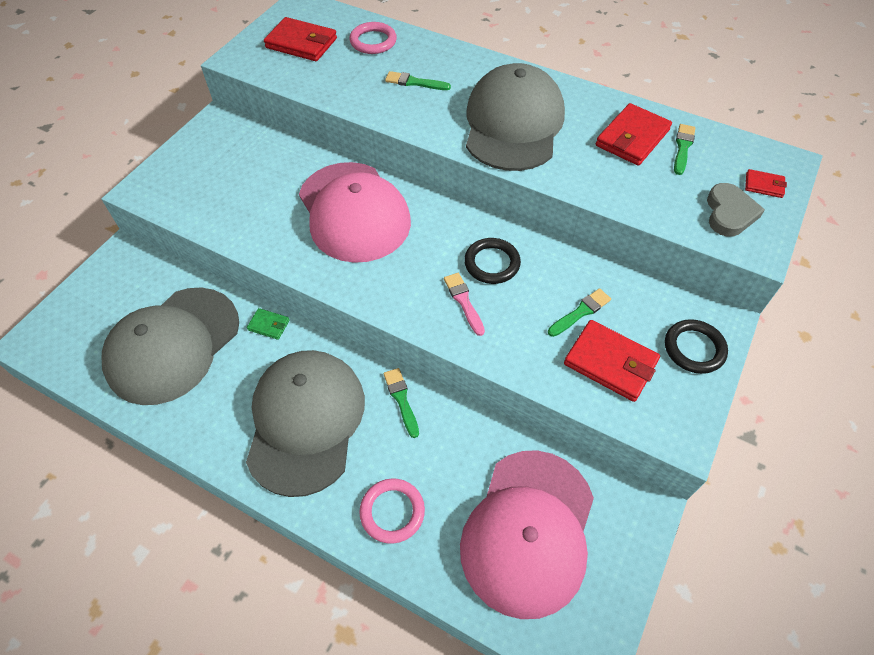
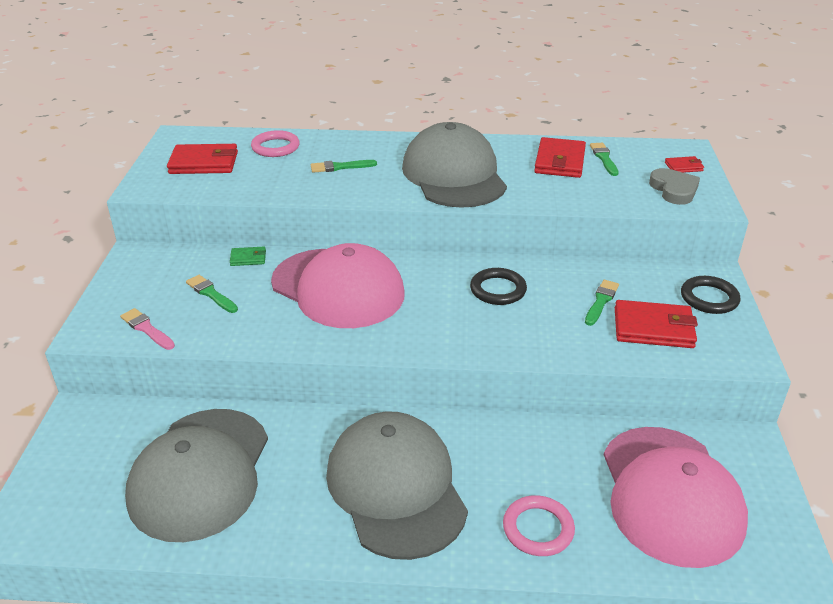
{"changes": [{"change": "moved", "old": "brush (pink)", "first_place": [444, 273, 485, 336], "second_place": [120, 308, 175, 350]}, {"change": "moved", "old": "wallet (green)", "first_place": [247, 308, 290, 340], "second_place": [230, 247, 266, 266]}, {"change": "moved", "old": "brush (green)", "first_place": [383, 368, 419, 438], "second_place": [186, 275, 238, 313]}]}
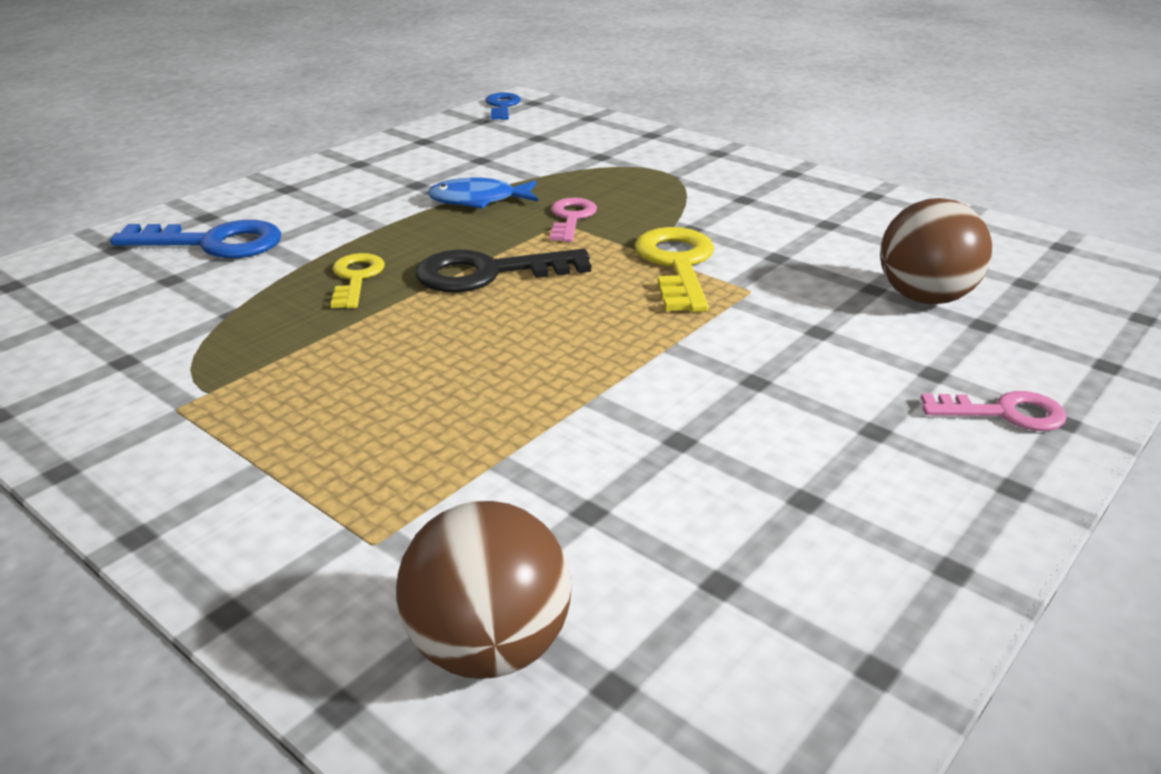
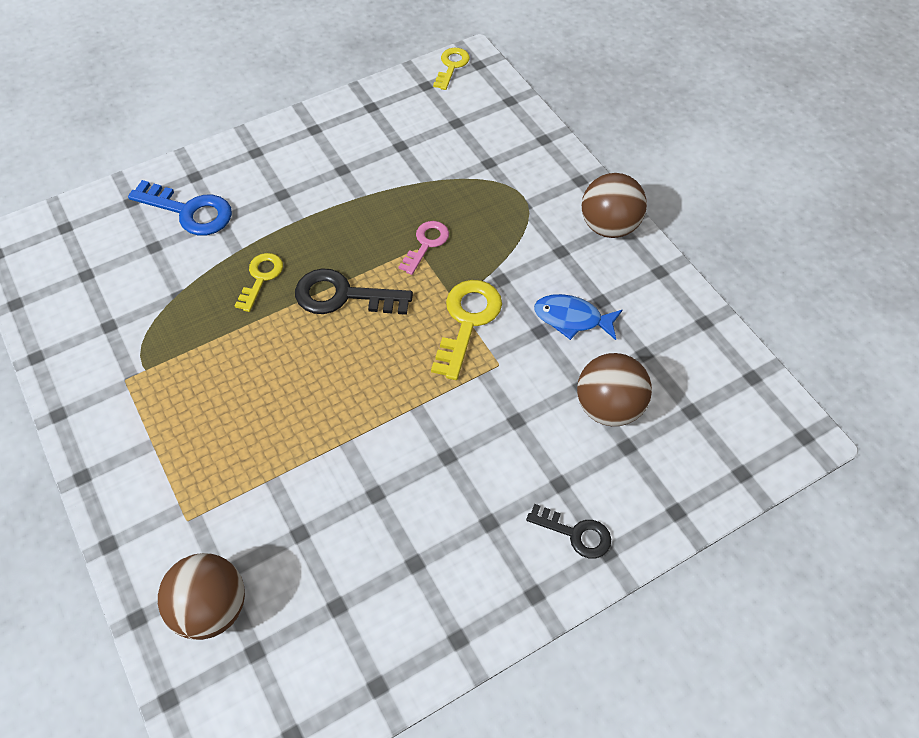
{"changes": [{"change": "recoloured", "old": "key (blue)", "new": "key (yellow)", "first_place": [486, 93, 521, 120], "second_place": [433, 48, 470, 90]}, {"change": "moved", "old": "fish (blue)", "first_place": [427, 178, 538, 209], "second_place": [534, 294, 622, 340]}, {"change": "recoloured", "old": "key (pink)", "new": "key (black)", "first_place": [921, 391, 1067, 431], "second_place": [526, 504, 611, 559]}, {"change": "added", "new": "ball (brown)", "second_place": [582, 173, 647, 238]}]}
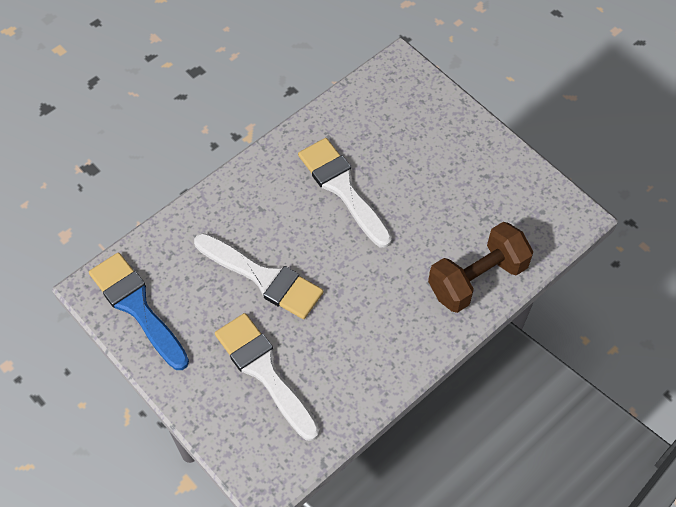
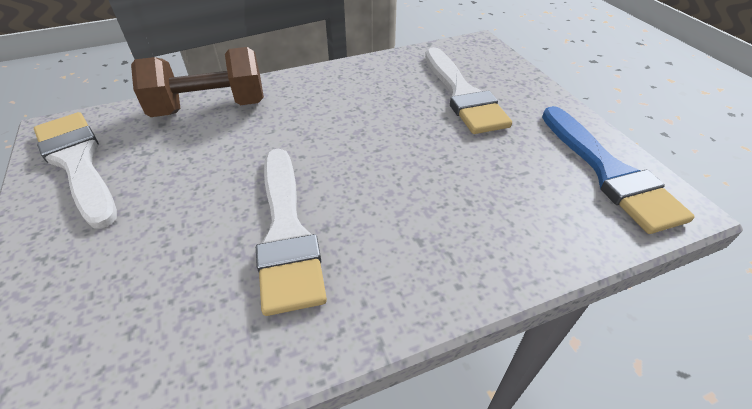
{"changes": [{"change": "moved", "old": "brush (white)", "first_place": [194, 233, 323, 319], "second_place": [34, 112, 117, 228]}]}
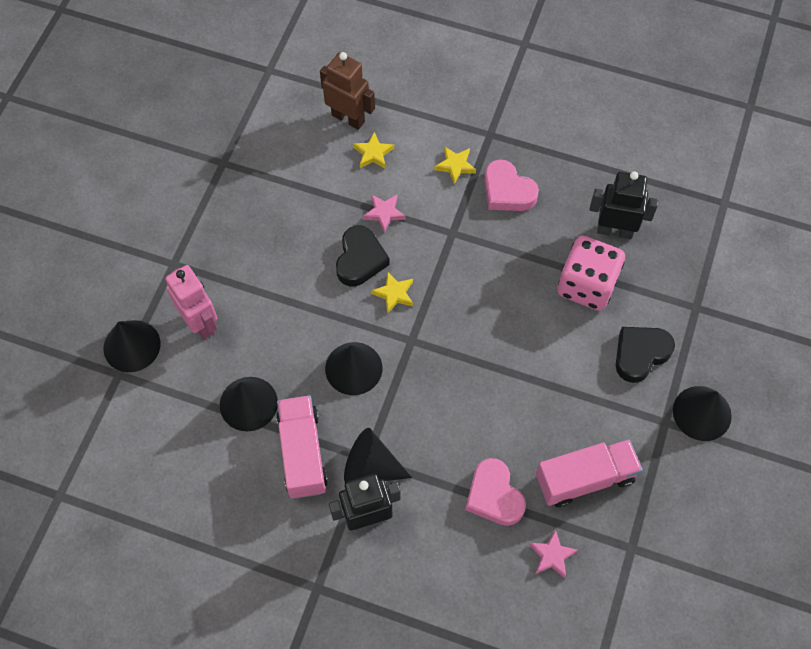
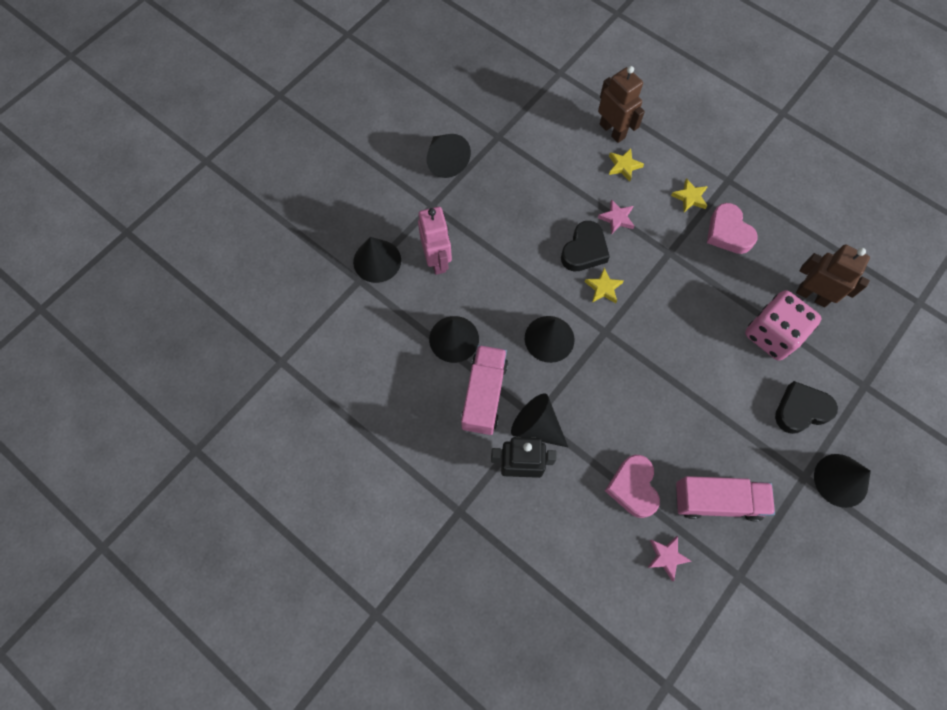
{"changes": [{"change": "recoloured", "old": "robot (black)", "new": "robot (brown)", "first_place": [589, 171, 658, 239], "second_place": [796, 244, 870, 307]}, {"change": "added", "new": "cone (black)", "second_place": [427, 134, 471, 178]}]}
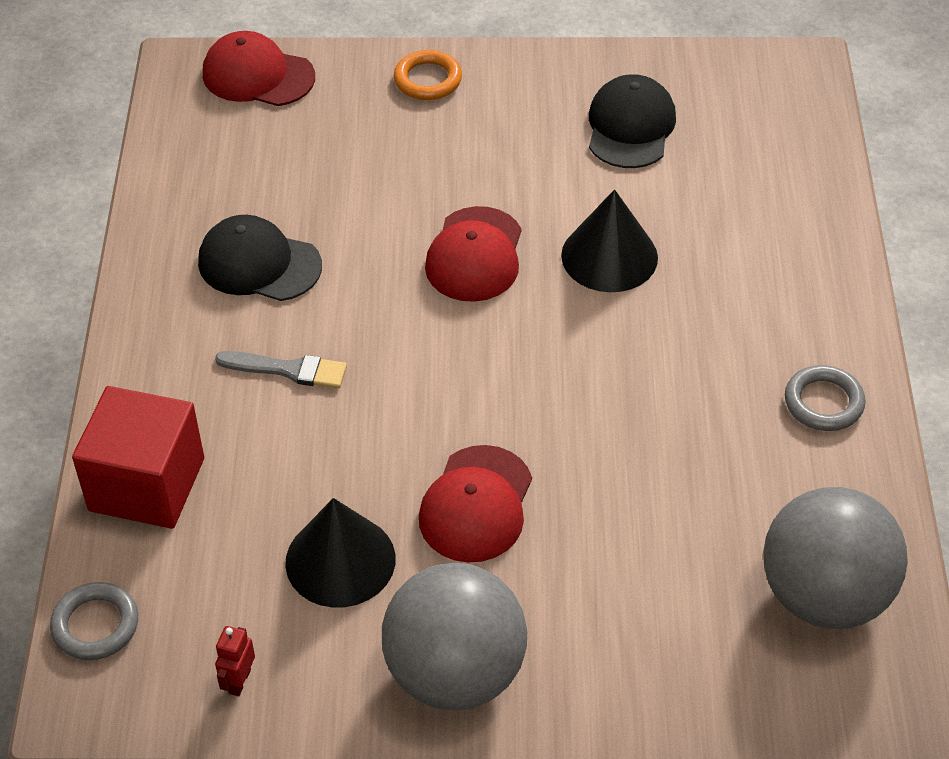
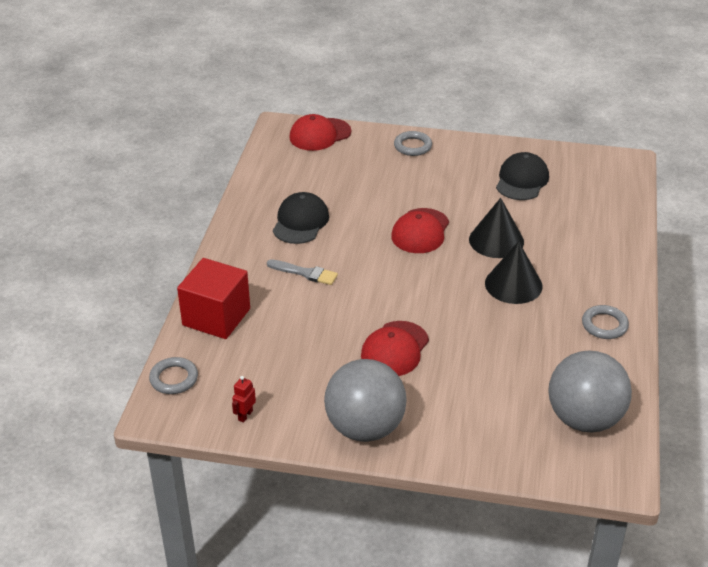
{"changes": [{"change": "turned", "old": "cap (red)", "first_place": [203, 31, 315, 106], "second_place": [289, 114, 351, 151], "degrees": -60}, {"change": "recoloured", "old": "ring (orange)", "new": "ring (grey)", "first_place": [394, 50, 462, 100], "second_place": [394, 131, 432, 156]}, {"change": "turned", "old": "cap (black)", "first_place": [198, 215, 322, 301], "second_place": [273, 192, 329, 244], "degrees": 75}, {"change": "moved", "old": "cone (black)", "first_place": [285, 498, 396, 608], "second_place": [485, 241, 543, 304]}]}
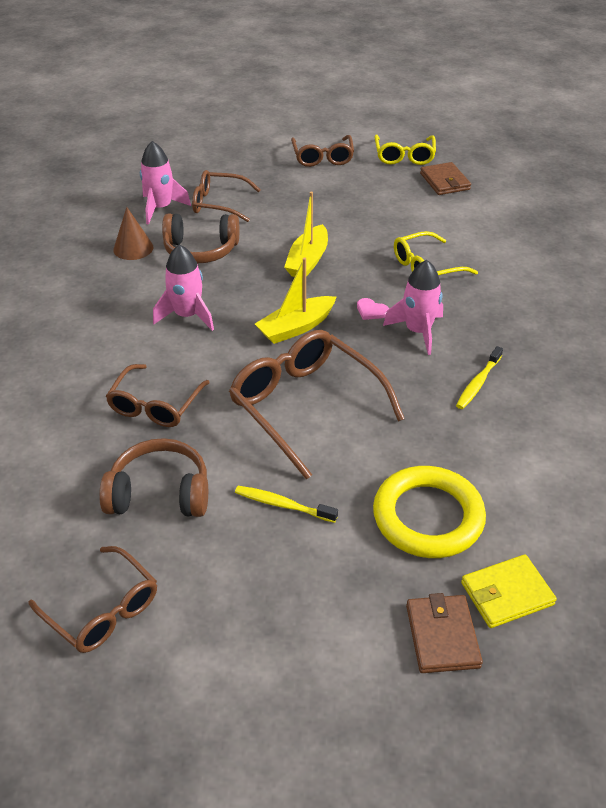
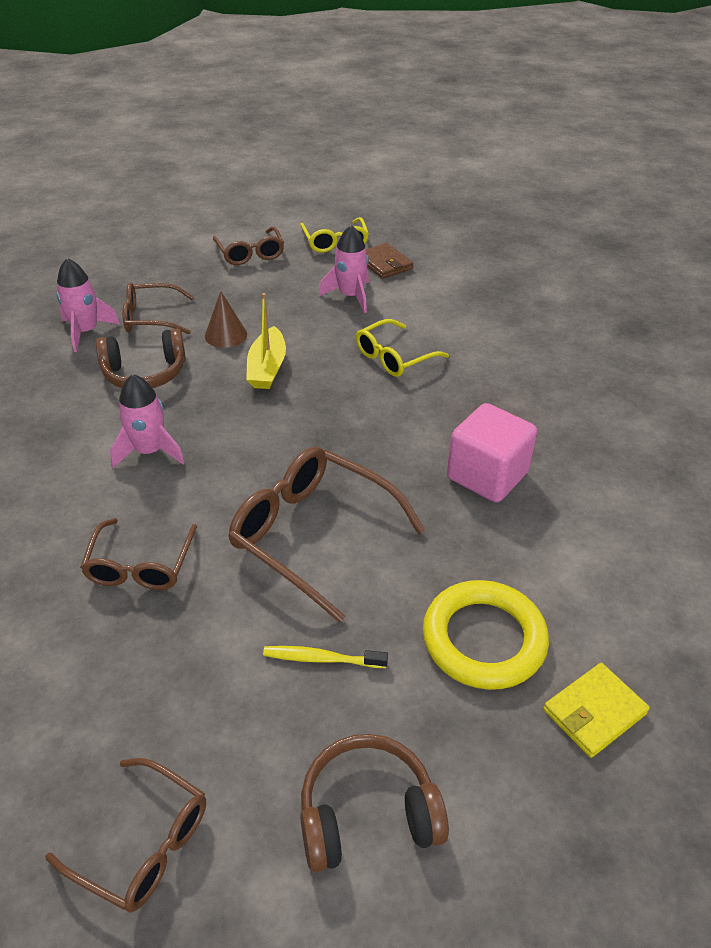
{"changes": [{"change": "moved", "old": "cone (brown)", "first_place": [113, 207, 153, 260], "second_place": [205, 291, 247, 348]}, {"change": "removed", "old": "boat (yellow)", "first_place": [255, 257, 336, 344]}, {"change": "moved", "old": "rocket (pink)", "first_place": [383, 260, 443, 355], "second_place": [319, 225, 369, 313]}, {"change": "removed", "old": "heart (pink)", "first_place": [357, 298, 389, 320]}, {"change": "replaced", "old": "toothbrush (yellow)", "new": "cube (pink)", "first_place": [456, 346, 503, 409], "second_place": [447, 403, 537, 502]}, {"change": "moved", "old": "headphones (brown)", "first_place": [99, 438, 208, 517], "second_place": [300, 734, 449, 872]}, {"change": "removed", "old": "wallet (brown)", "first_place": [406, 593, 483, 673]}]}
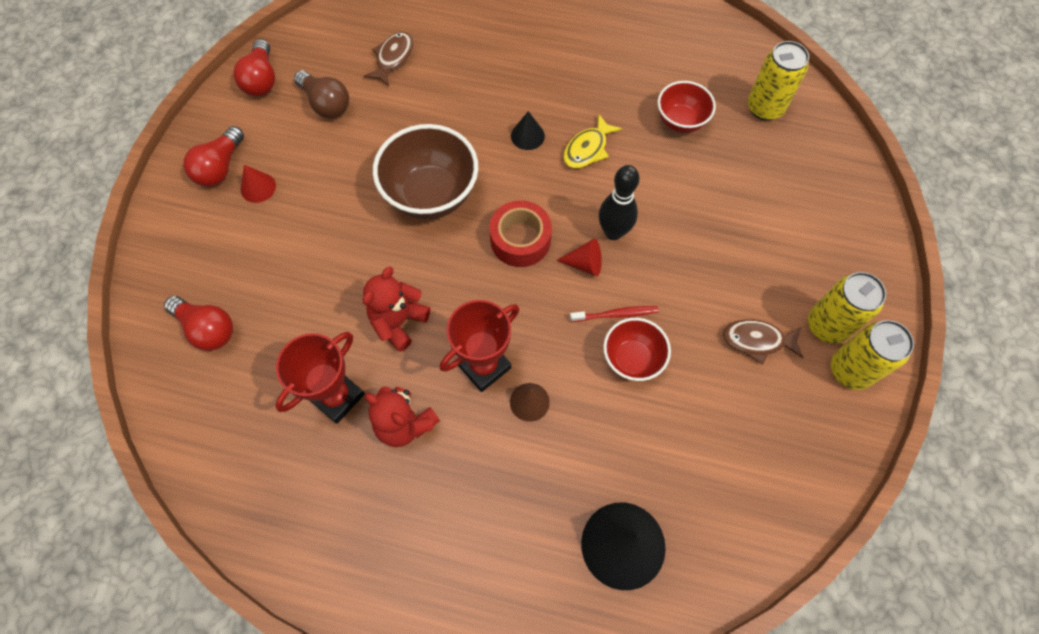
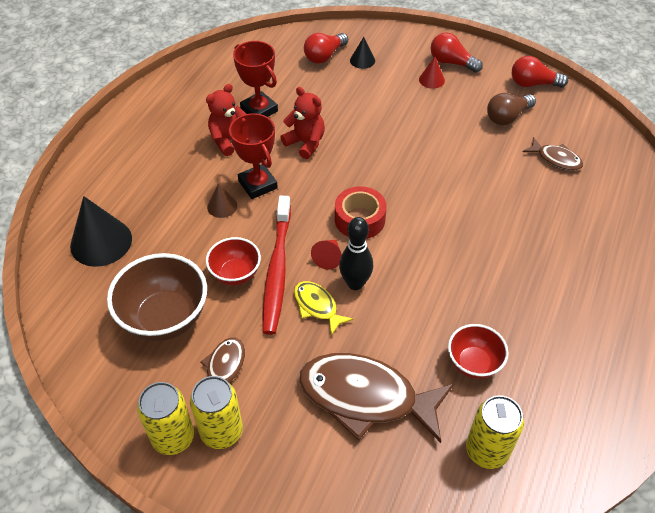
{"changes": [{"change": "moved", "old": "cone (black)", "first_place": [511, 111, 545, 150], "second_place": [350, 37, 375, 69]}, {"change": "moved", "old": "fish (yellow)", "first_place": [563, 114, 622, 168], "second_place": [294, 281, 353, 336]}, {"change": "moved", "old": "bowl (brown)", "first_place": [373, 124, 478, 219], "second_place": [107, 253, 207, 341]}, {"change": "resized", "old": "toothbrush (red)", "first_place": [570, 306, 659, 322], "second_place": [263, 196, 291, 335], "factor": 2.14}, {"change": "added", "new": "fish (brown)", "second_place": [299, 353, 454, 443]}]}
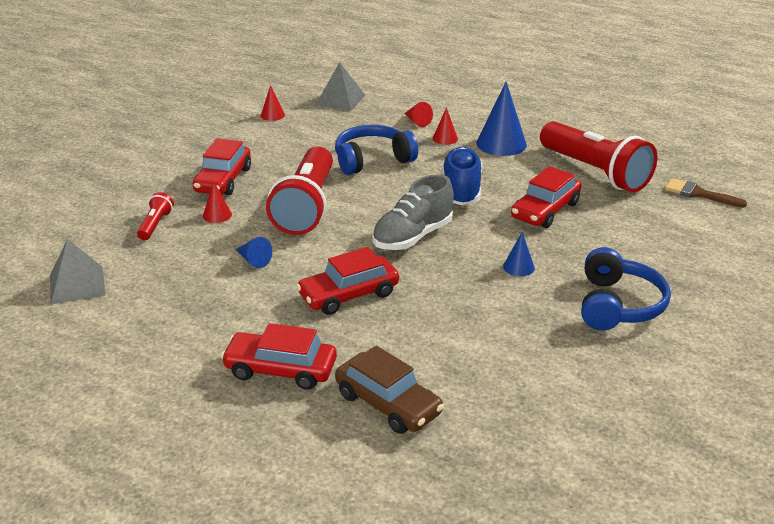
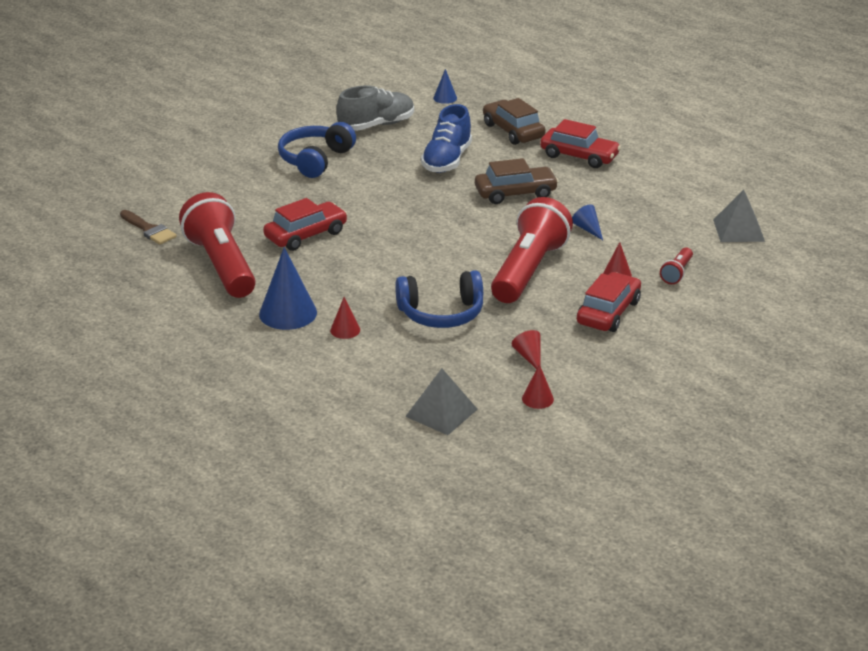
{"changes": [{"change": "moved", "old": "cone (red)", "first_place": [404, 102, 433, 127], "second_place": [512, 330, 541, 369]}, {"change": "moved", "old": "shoe (blue)", "first_place": [441, 147, 482, 205], "second_place": [421, 104, 472, 173]}, {"change": "moved", "old": "shoe (grey)", "first_place": [373, 174, 454, 250], "second_place": [336, 85, 414, 131]}, {"change": "moved", "old": "cone (blue)", "first_place": [503, 232, 535, 276], "second_place": [433, 69, 457, 104]}, {"change": "recoloured", "old": "car (red)", "new": "car (brown)", "first_place": [296, 247, 399, 315], "second_place": [475, 158, 559, 204]}]}
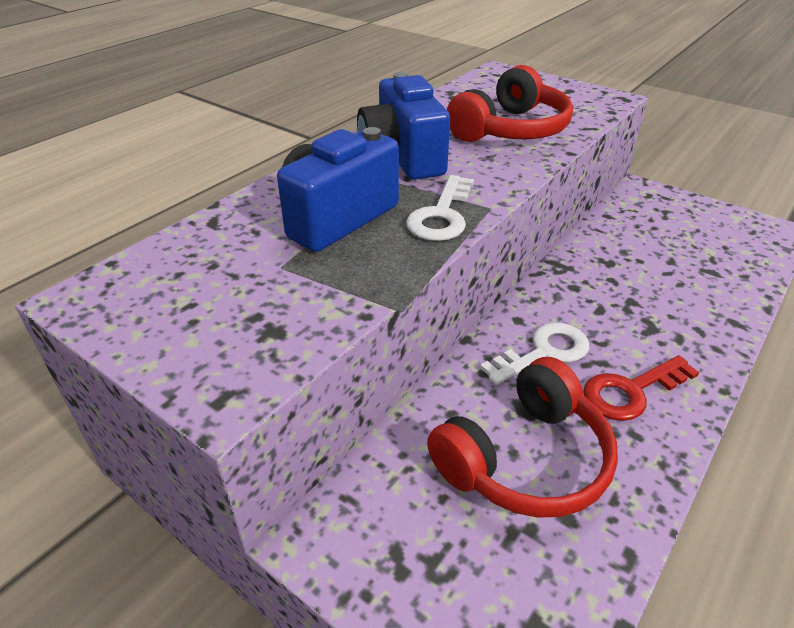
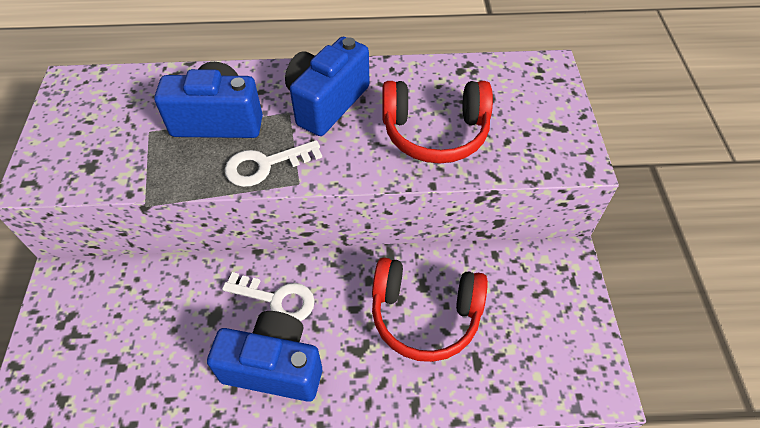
{"changes": [{"change": "replaced", "old": "key (red)", "new": "camera (blue)", "first_place": [583, 355, 699, 421], "second_place": [207, 311, 322, 402]}, {"change": "moved", "old": "headphones (red)", "first_place": [427, 357, 618, 518], "second_place": [372, 257, 488, 362]}]}
